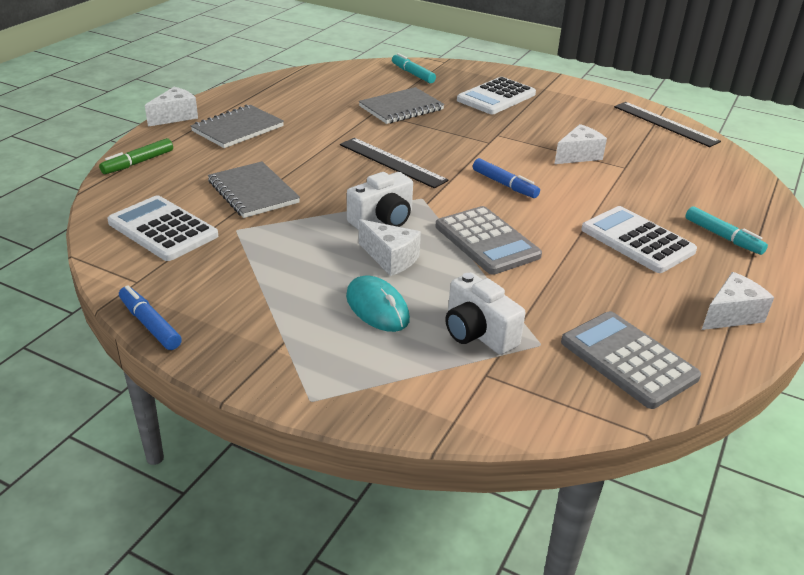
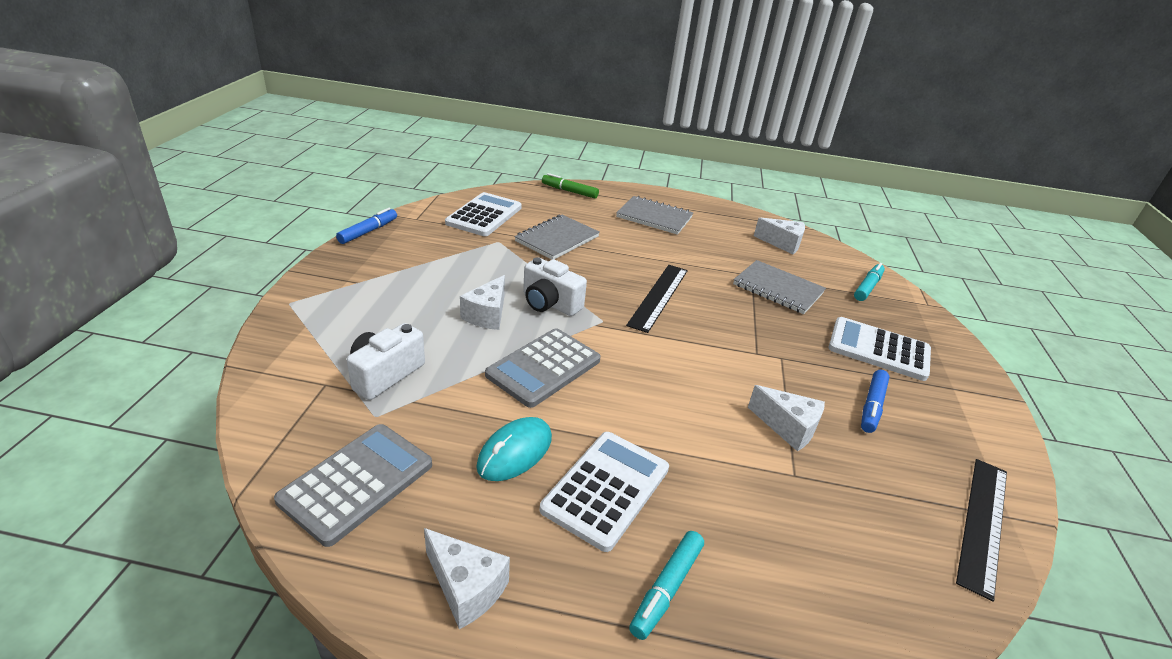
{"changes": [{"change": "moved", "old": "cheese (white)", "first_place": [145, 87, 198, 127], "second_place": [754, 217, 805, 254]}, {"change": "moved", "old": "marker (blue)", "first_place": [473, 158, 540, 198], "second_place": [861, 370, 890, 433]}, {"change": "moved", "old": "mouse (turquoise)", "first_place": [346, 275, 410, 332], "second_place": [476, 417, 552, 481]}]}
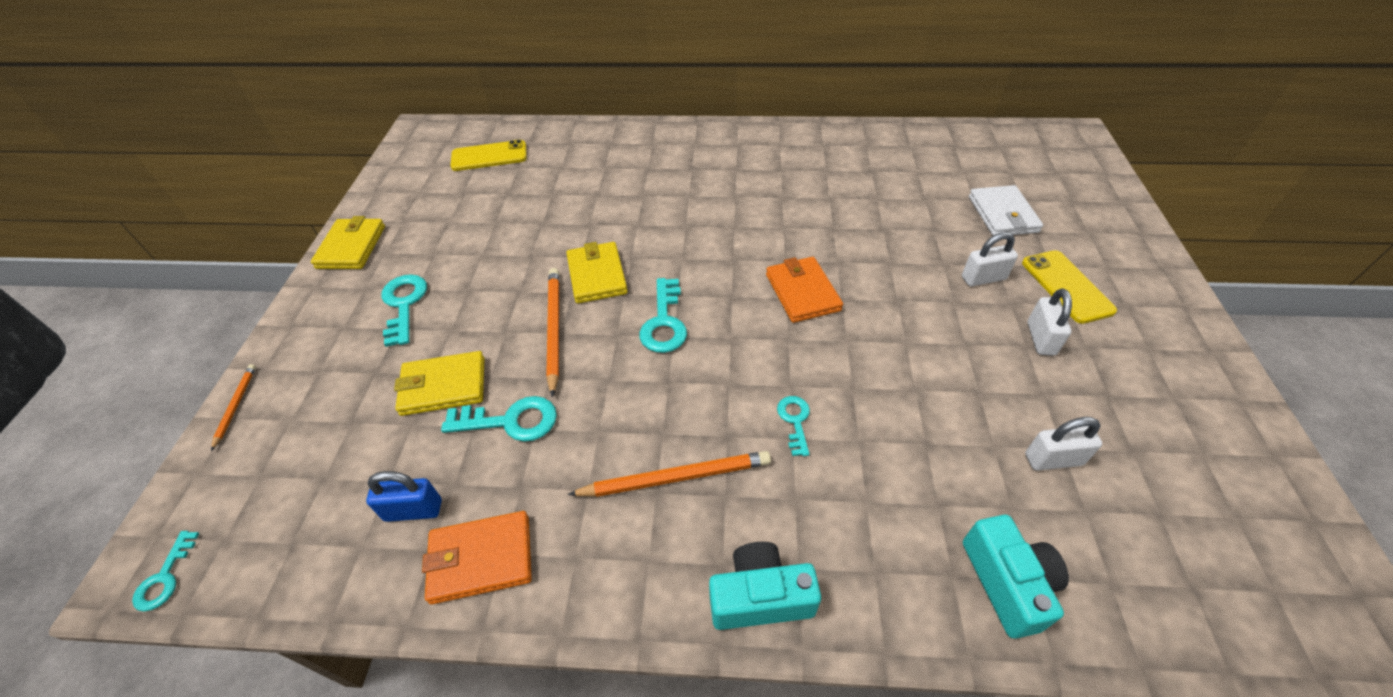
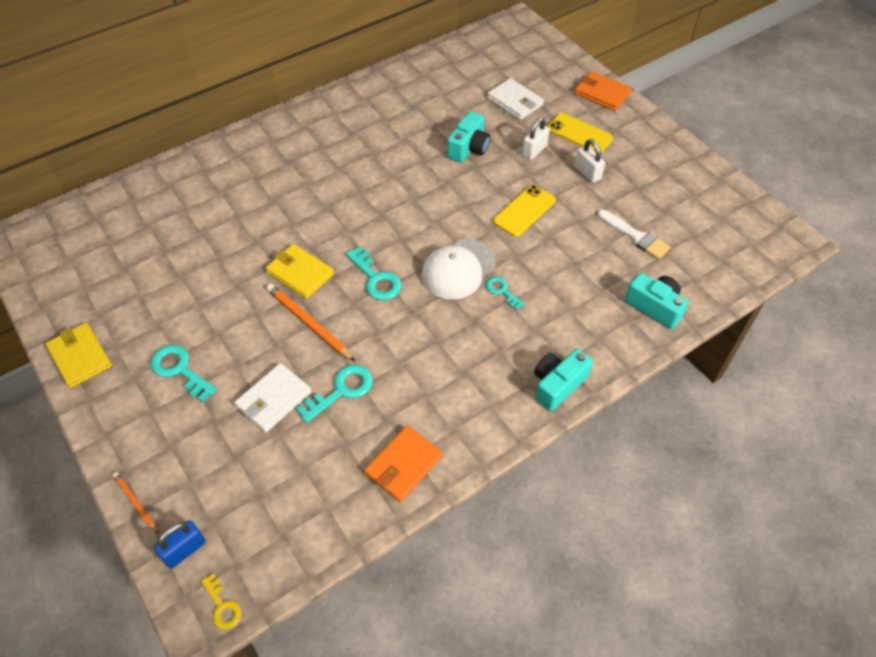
{"changes": [{"change": "moved", "old": "phone (yellow)", "first_place": [450, 140, 527, 171], "second_place": [493, 185, 556, 237]}, {"change": "moved", "old": "wallet (orange)", "first_place": [766, 257, 843, 323], "second_place": [575, 71, 632, 111]}, {"change": "recoloured", "old": "wallet (yellow)", "new": "wallet (white)", "first_place": [394, 351, 485, 416], "second_place": [234, 363, 312, 432]}, {"change": "replaced", "old": "padlock (white)", "new": "brush (white)", "first_place": [1025, 417, 1102, 471], "second_place": [597, 209, 671, 259]}, {"change": "removed", "old": "pencil (orange)", "first_place": [568, 451, 771, 497]}, {"change": "moved", "old": "padlock (blue)", "first_place": [366, 471, 442, 522], "second_place": [154, 520, 206, 568]}, {"change": "recoloured", "old": "key (turquoise)", "new": "key (yellow)", "first_place": [132, 531, 200, 612], "second_place": [201, 573, 242, 630]}, {"change": "added", "new": "camera (turquoise)", "second_place": [447, 111, 491, 163]}, {"change": "added", "new": "cap (white)", "second_place": [422, 239, 496, 300]}]}
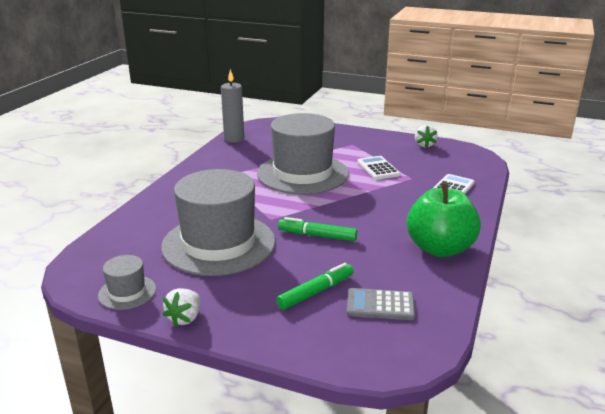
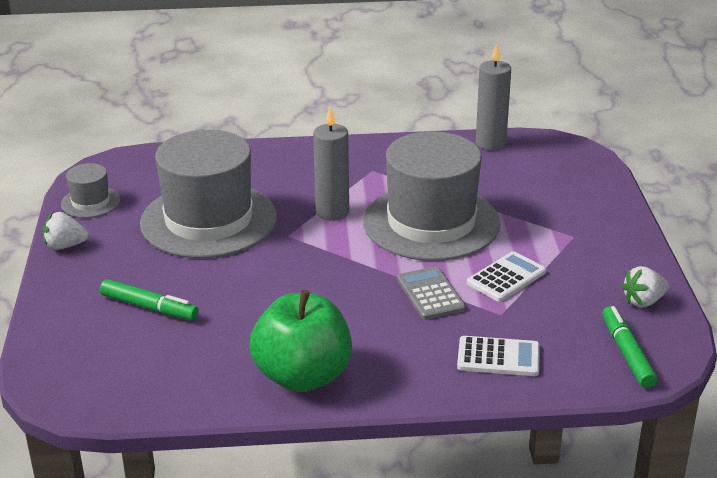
{"changes": [{"change": "moved", "old": "marker (green)", "first_place": [278, 217, 357, 241], "second_place": [602, 306, 657, 388]}, {"change": "moved", "old": "calculator (grey)", "first_place": [347, 288, 415, 320], "second_place": [397, 267, 466, 320]}, {"change": "added", "new": "candle (grey)", "second_place": [313, 107, 349, 221]}]}
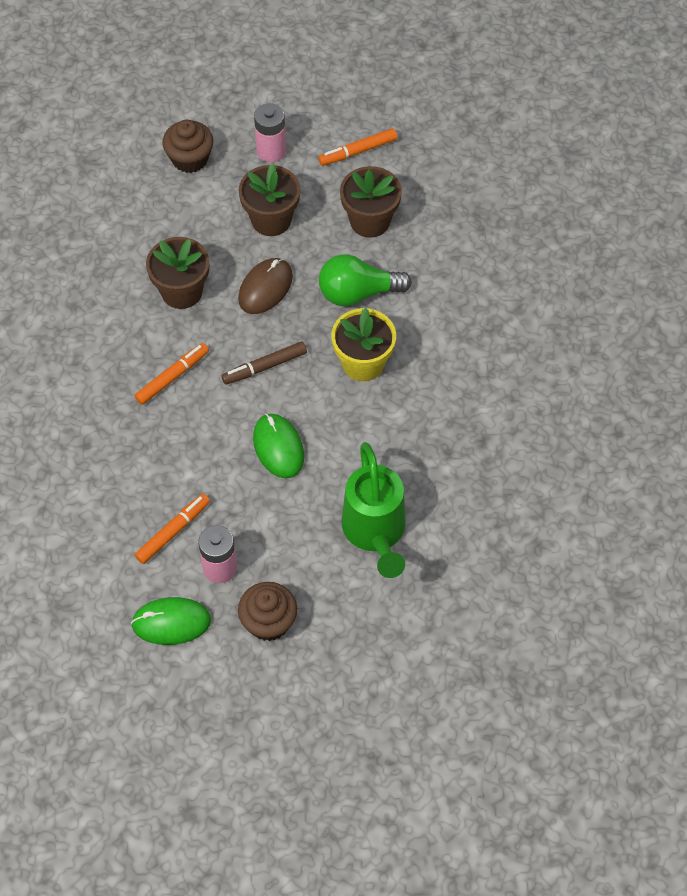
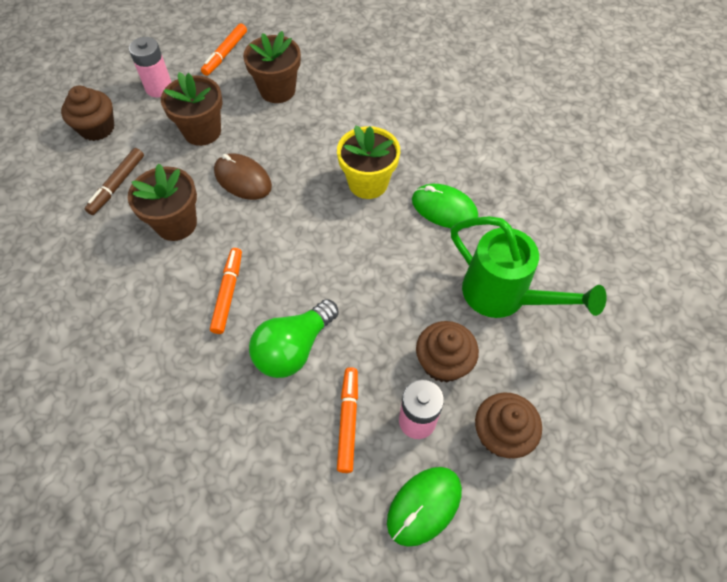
{"changes": [{"change": "moved", "old": "light bulb (green)", "first_place": [319, 254, 412, 306], "second_place": [249, 299, 339, 378]}, {"change": "turned", "old": "mouse (brown)", "first_place": [238, 258, 293, 314], "second_place": [214, 153, 272, 200], "degrees": -45}, {"change": "moved", "old": "marker (brown)", "first_place": [221, 342, 307, 385], "second_place": [85, 148, 144, 215]}, {"change": "moved", "old": "mouse (green)", "first_place": [253, 414, 304, 478], "second_place": [412, 184, 478, 228]}, {"change": "added", "new": "cupcake (brown)", "second_place": [416, 321, 479, 382]}]}
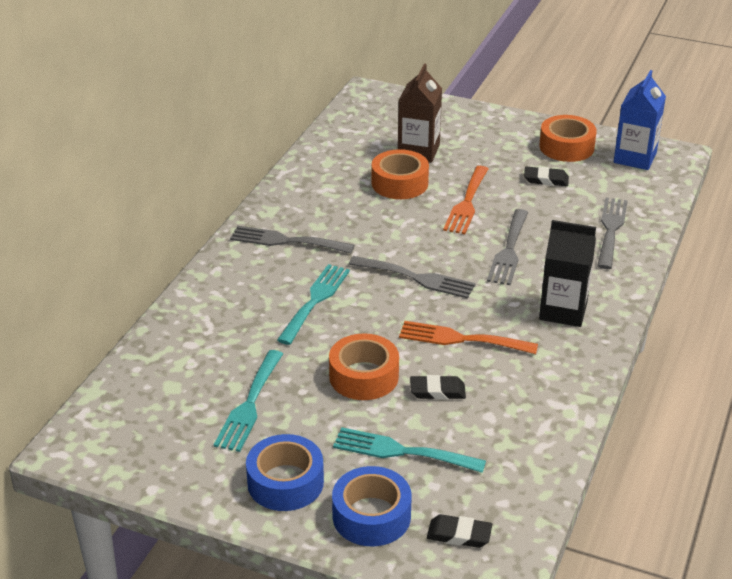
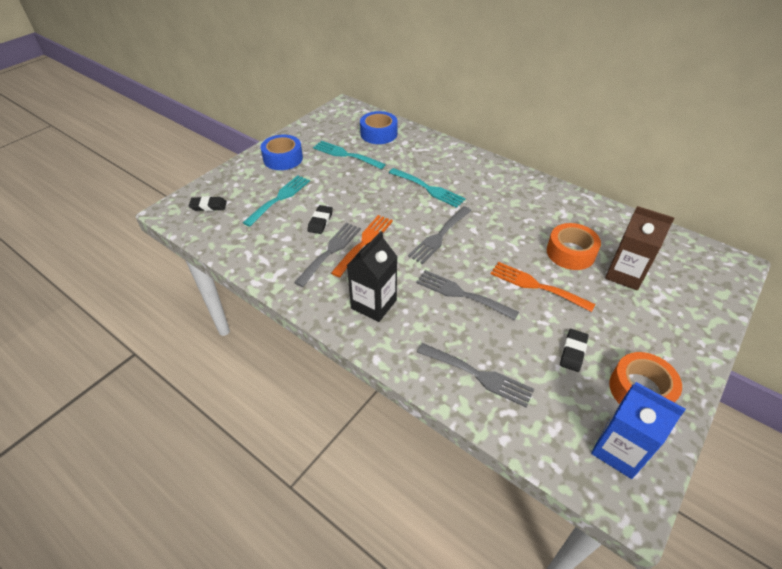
{"changes": [{"change": "moved", "old": "fork (grey)", "first_place": [230, 225, 354, 253], "second_place": [294, 223, 361, 287]}, {"change": "removed", "old": "tape (orange)", "first_place": [329, 333, 399, 400]}, {"change": "moved", "old": "tape (blue)", "first_place": [332, 466, 412, 546], "second_place": [360, 111, 398, 144]}, {"change": "turned", "old": "eraser (black)", "first_place": [427, 514, 492, 548], "second_place": [189, 196, 227, 211], "degrees": 60}]}
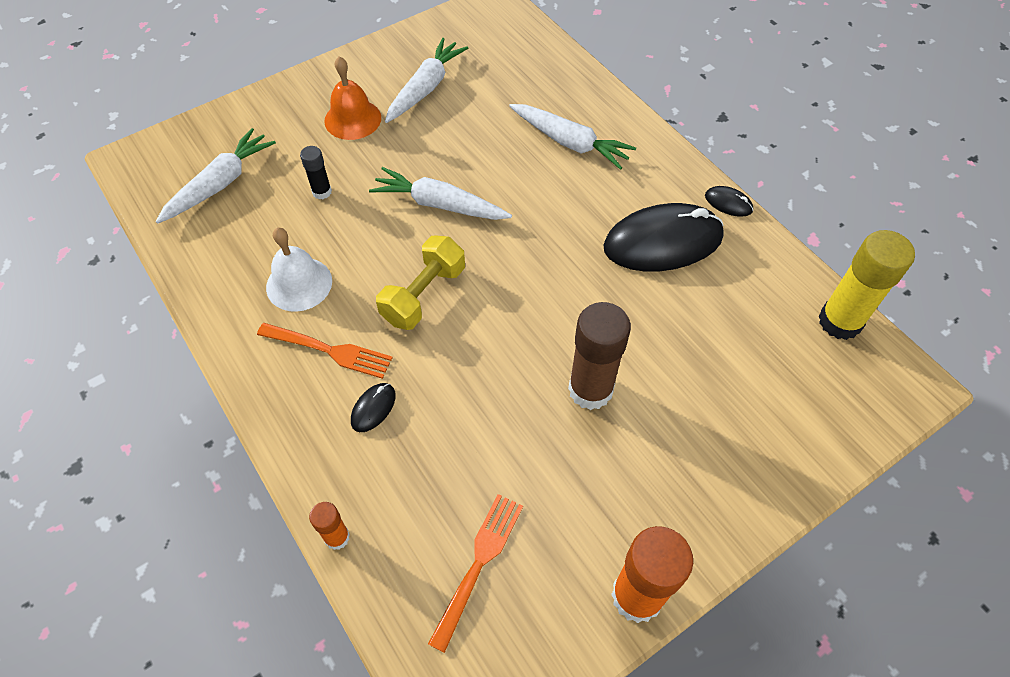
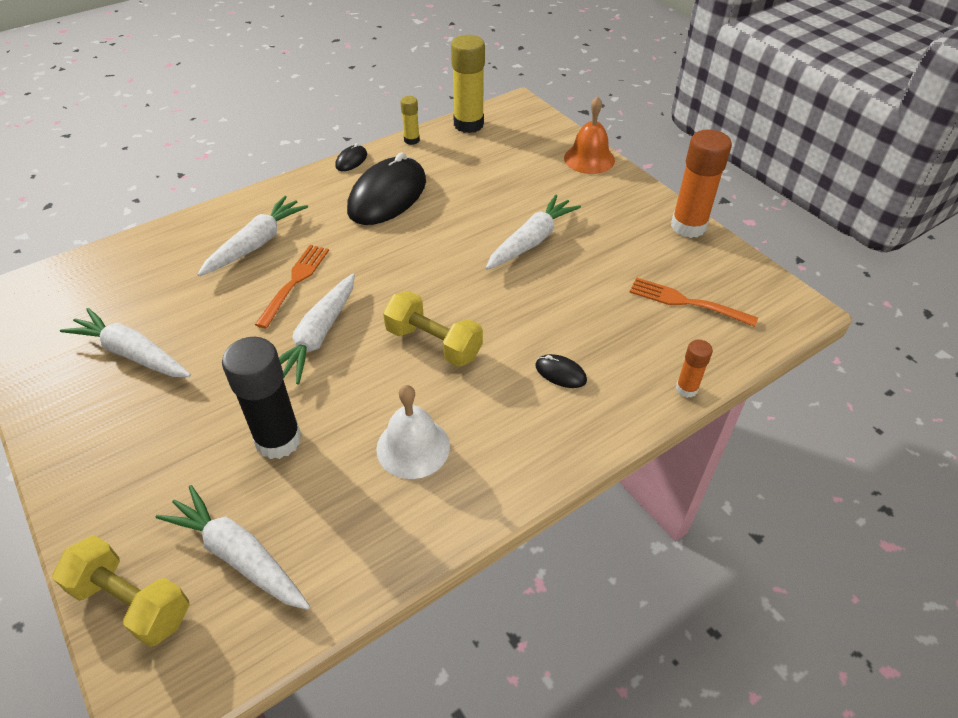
{"changes": [{"change": "moved", "old": "bell (orange)", "first_place": [324, 56, 381, 140], "second_place": [564, 96, 615, 174]}, {"change": "resized", "old": "glue stick (black)", "first_place": [300, 146, 332, 199], "second_place": [222, 337, 302, 459], "factor": 1.96}, {"change": "turned", "old": "mouse (black)", "first_place": [603, 203, 724, 272], "second_place": [347, 152, 426, 225], "degrees": 45}, {"change": "replaced", "old": "glue stick (brown)", "new": "carrot (white)", "first_place": [568, 302, 631, 410], "second_place": [485, 195, 581, 270]}, {"change": "moved", "old": "fork (orange)", "first_place": [257, 323, 393, 379], "second_place": [255, 245, 329, 329]}, {"change": "added", "new": "glue stick (yellow)", "second_place": [400, 96, 420, 145]}, {"change": "added", "new": "dumbbell (yellow)", "second_place": [52, 535, 190, 647]}]}
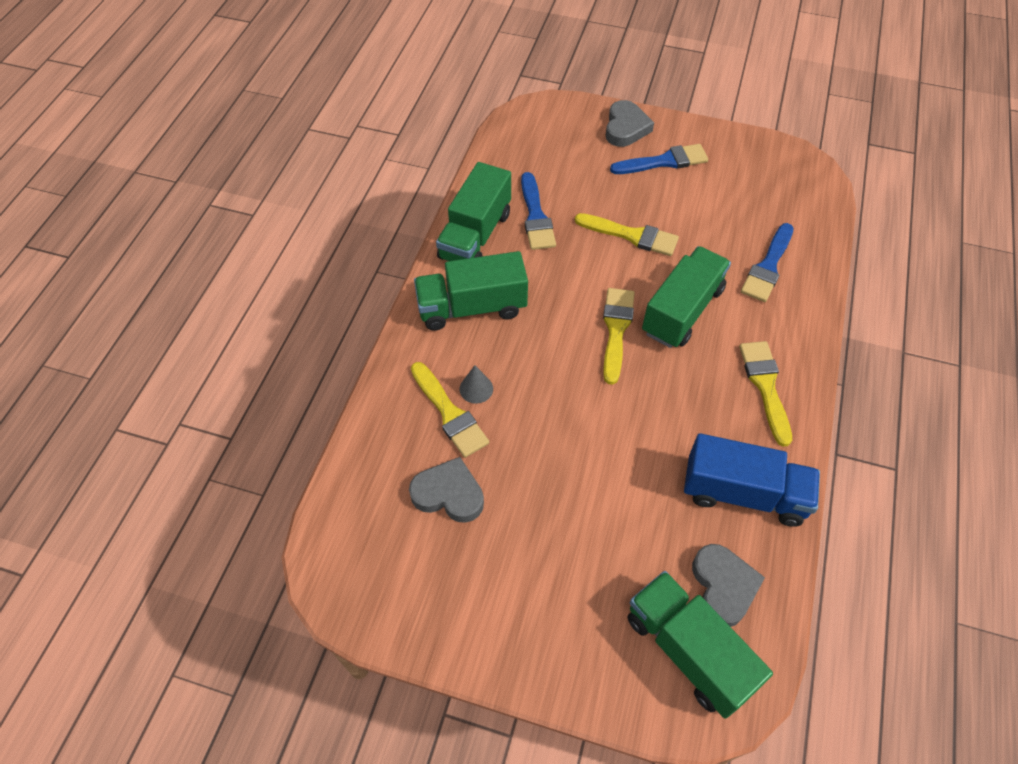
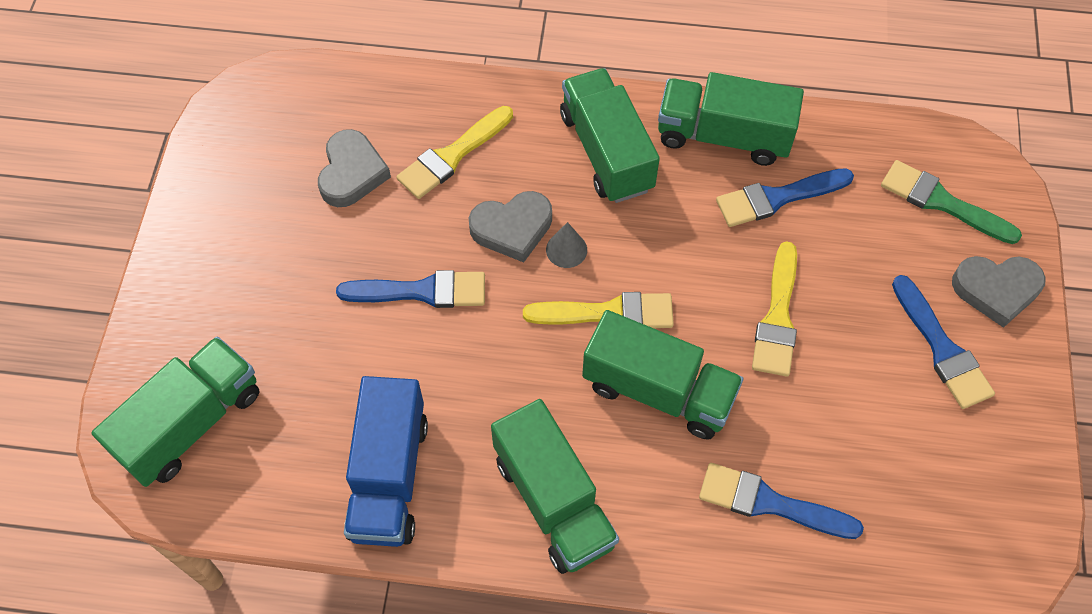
{"changes": [{"change": "replaced", "old": "brush (yellow)", "new": "truck (green)", "first_place": [739, 341, 792, 447], "second_place": [491, 399, 619, 574]}, {"change": "moved", "old": "cone (grey)", "first_place": [460, 365, 493, 404], "second_place": [546, 222, 587, 268]}, {"change": "moved", "old": "heart (grey)", "first_place": [692, 544, 765, 627], "second_place": [469, 191, 552, 263]}, {"change": "added", "new": "brush (green)", "second_place": [881, 160, 1022, 244]}, {"change": "added", "new": "brush (blue)", "second_place": [336, 270, 485, 308]}]}
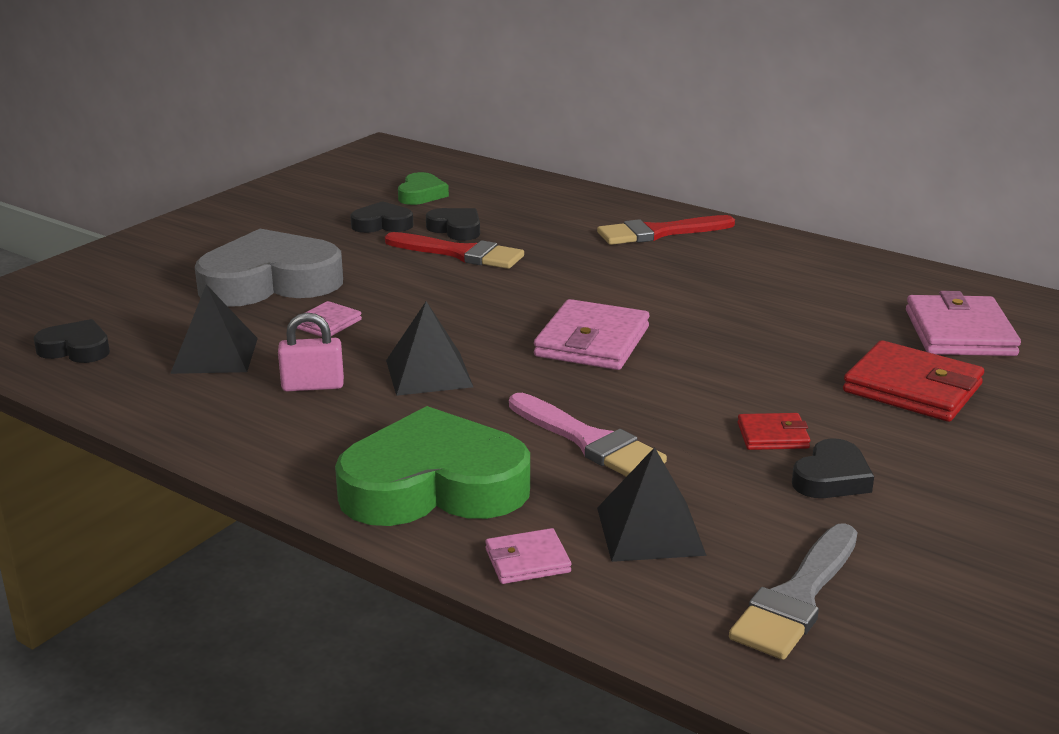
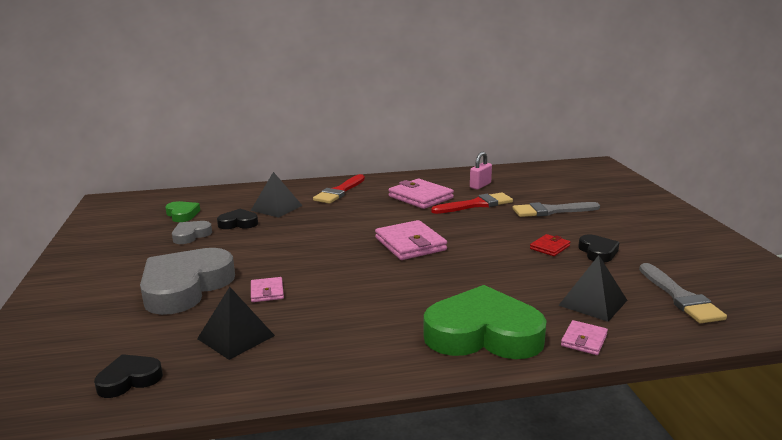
{"changes": [{"change": "recoloured", "old": "heart (black)", "new": "heart (grey)", "first_place": [350, 201, 413, 233], "second_place": [172, 221, 212, 244]}, {"change": "moved", "old": "brush (red)", "first_place": [385, 232, 524, 269], "second_place": [431, 192, 513, 214]}, {"change": "moved", "old": "wallet (pink)", "first_place": [906, 291, 1021, 356], "second_place": [388, 179, 454, 209]}, {"change": "moved", "old": "pyramid (black)", "first_place": [386, 301, 473, 396], "second_place": [251, 172, 303, 218]}, {"change": "moved", "old": "padlock (pink)", "first_place": [278, 313, 344, 391], "second_place": [470, 152, 492, 189]}, {"change": "replaced", "old": "wallet (red)", "new": "brush (grey)", "first_place": [843, 340, 984, 422], "second_place": [513, 202, 600, 217]}, {"change": "removed", "old": "brush (pink)", "first_place": [509, 393, 667, 477]}, {"change": "turned", "old": "heart (green)", "first_place": [335, 406, 530, 526], "second_place": [424, 285, 547, 359], "degrees": 60}]}
